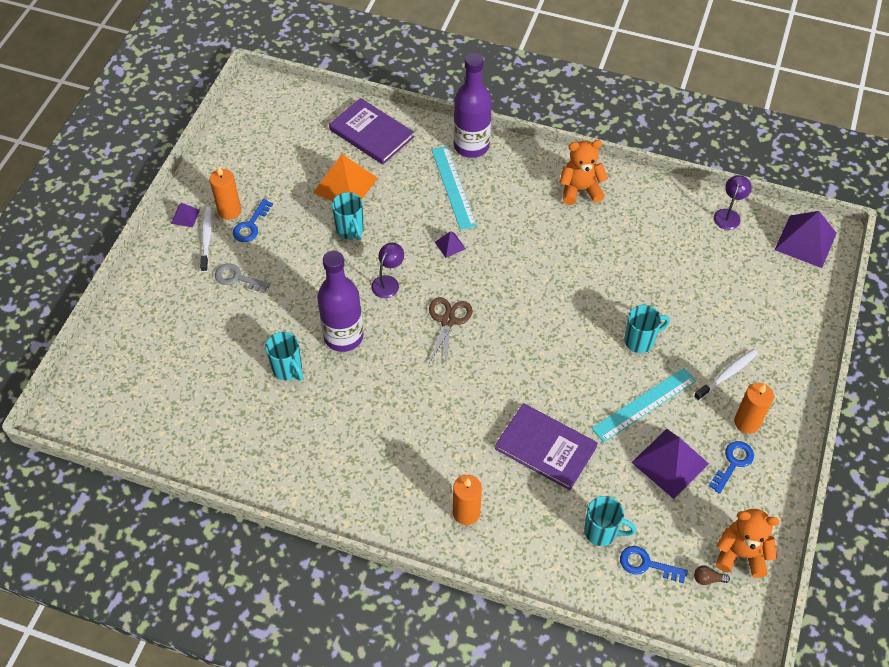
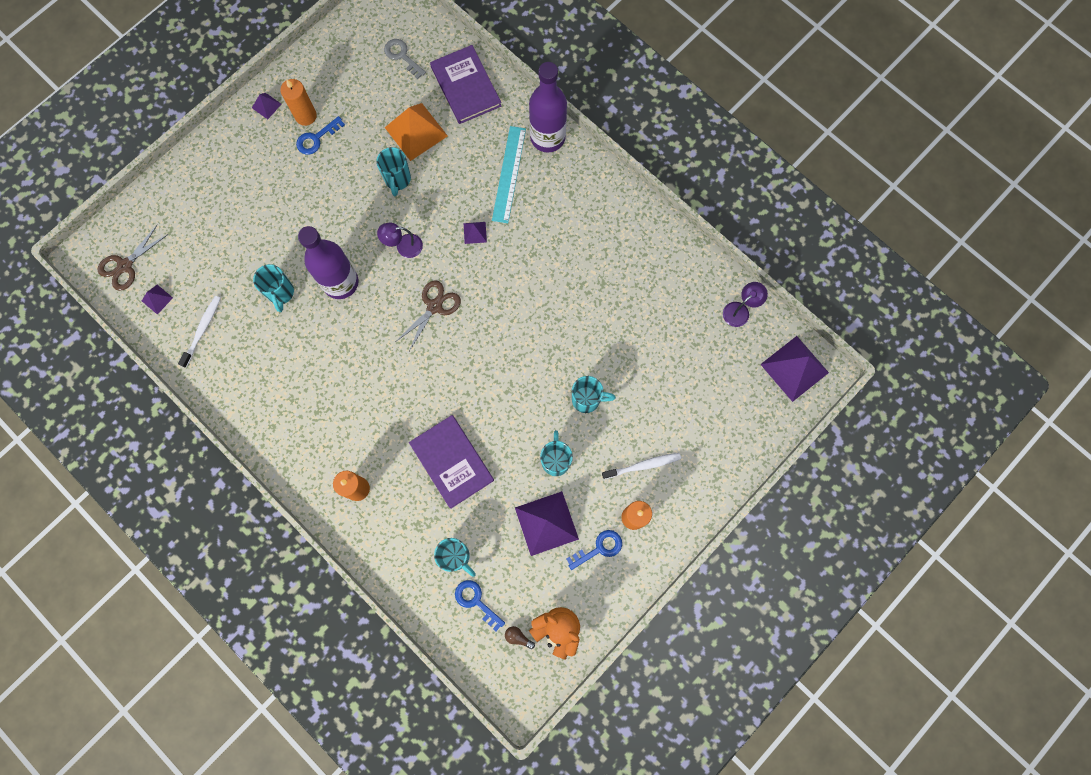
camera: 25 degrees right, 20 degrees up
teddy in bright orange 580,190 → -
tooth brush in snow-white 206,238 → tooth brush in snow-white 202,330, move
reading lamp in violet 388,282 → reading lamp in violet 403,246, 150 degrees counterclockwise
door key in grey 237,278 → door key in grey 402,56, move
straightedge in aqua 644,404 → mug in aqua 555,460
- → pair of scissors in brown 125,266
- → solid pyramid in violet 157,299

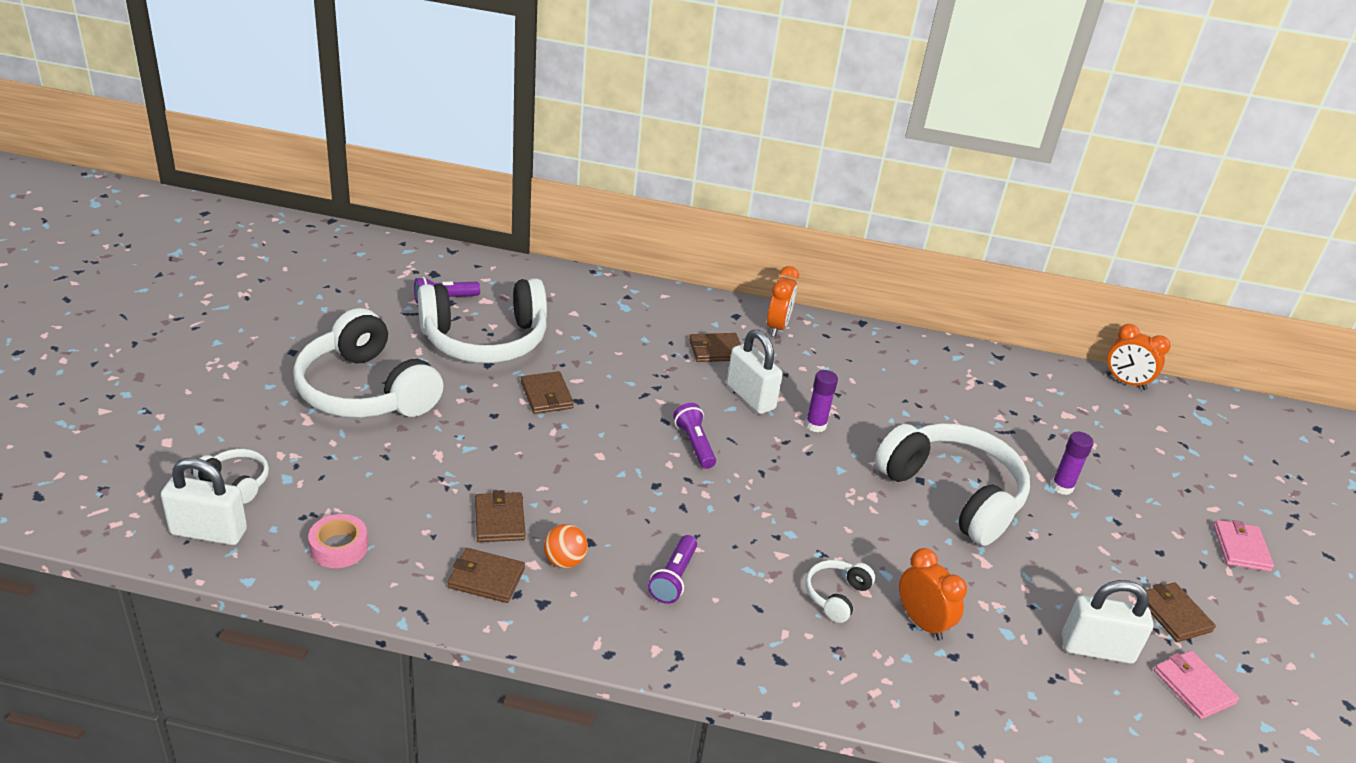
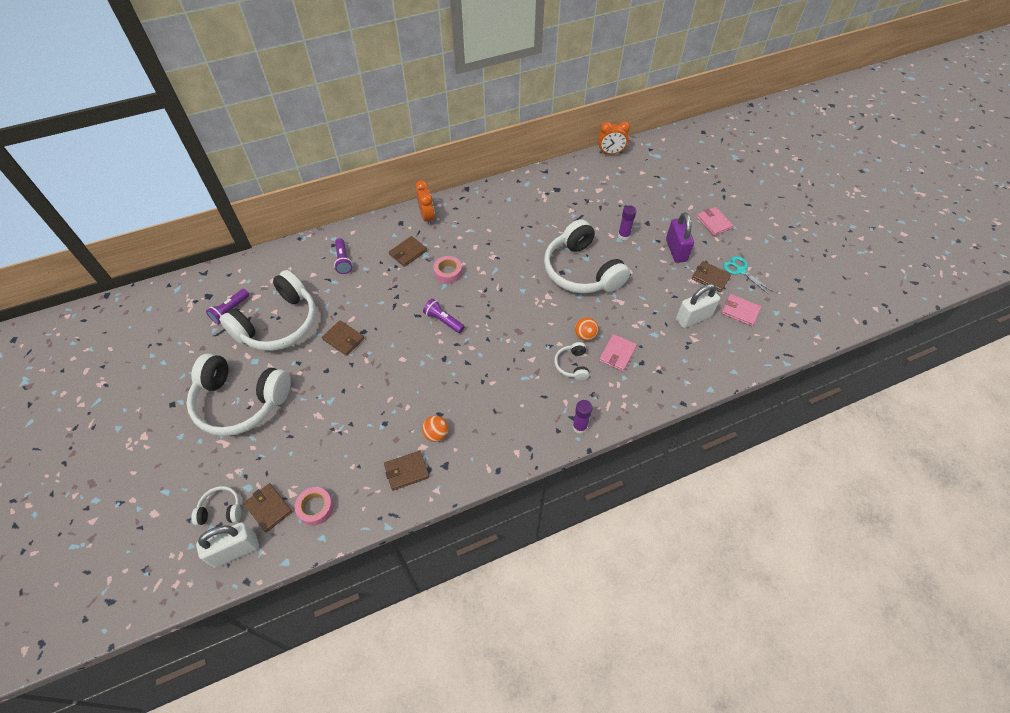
camera: 30 degrees left, 20 degrees up
lock in snow-white 750,397 → roll of tape in rose-pink 448,272
glue stick in violet 815,425 → glue stick in violet 579,427, move
headset in snow-white 953,494 → headset in snow-white 581,271, 135 degrees counterclockwise
wallet in brown 499,520 → wallet in brown 268,508, move
flashlight in violet 673,578 → flashlight in violet 343,261, move
clock in bright orange 922,622 → wallet in rose-pink 617,354
- → lock in violet 676,250
- → pair of scissors in aqua 740,270
- → ball in bright orange 585,335

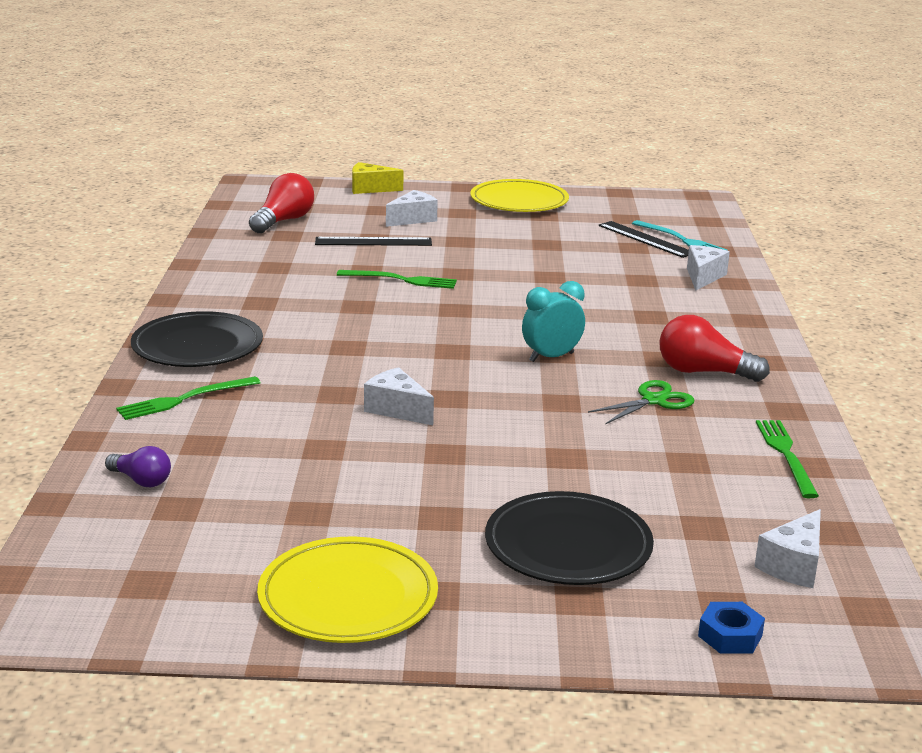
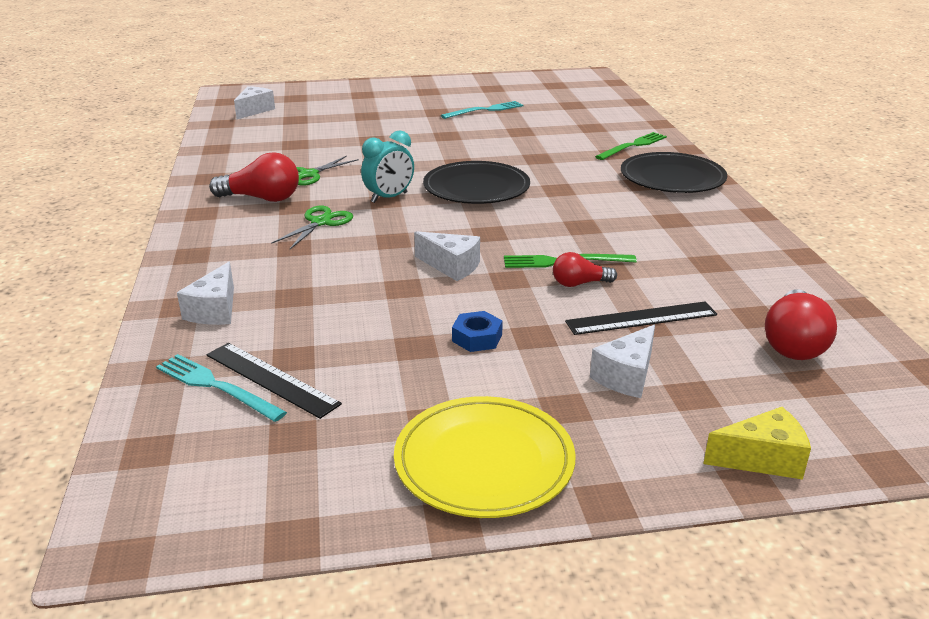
camera: 170 degrees right, 5 degrees up
piece of cheese in snow-white 397,409 → piece of cheese in snow-white 451,266, move
table fork in green 786,455 → -
light bulb in violet 141,480 → -
dinner plate in ebony 568,545 → dinner plate in ebony 476,188, move
dinner plate in bright yellow 348,597 → -
hexagon nut in cobalt 730,635 → hexagon nut in cobalt 477,338, move
- → table fork in aqua 485,110
- → pair of scissors in green 320,222
- → light bulb in red 579,283

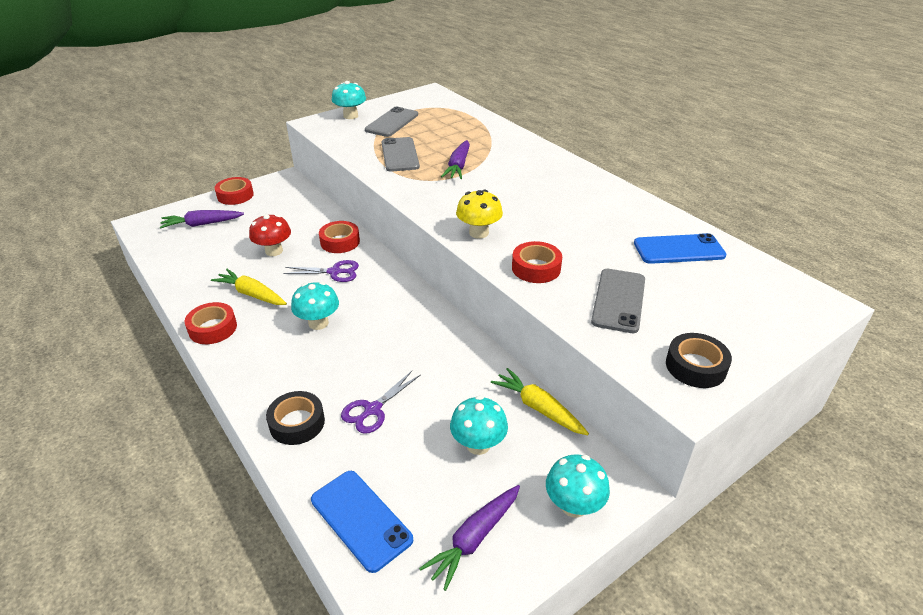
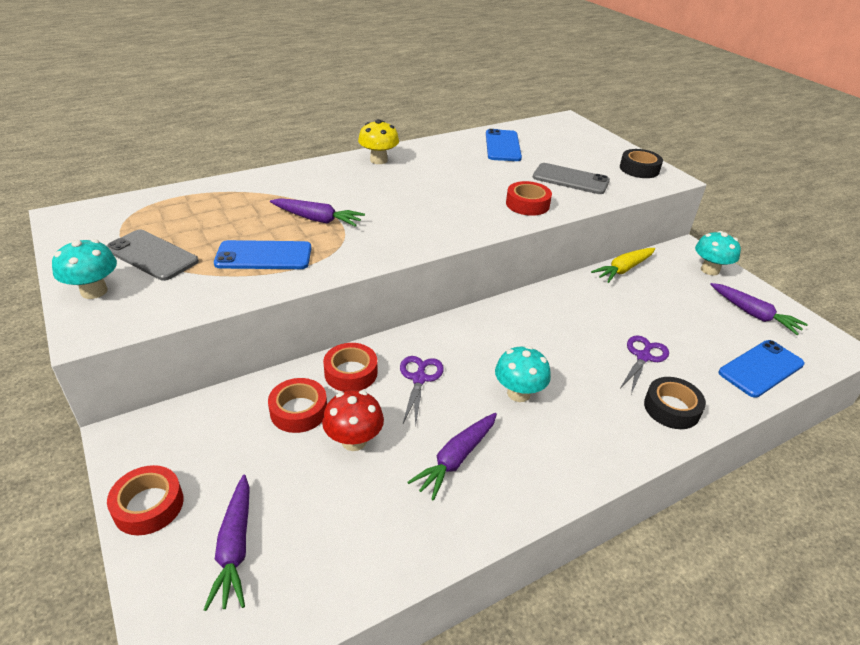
camera: 85 degrees left, 0 degrees up
phone in grey 400,155 → phone in cobalt 264,256
fungus in bright yellow 479,233 → fungus in bright yellow 378,160, move
toy carrot in bright yellow 252,294 → toy carrot in violet 456,459
roll of tape in red 213,328 → roll of tape in red 299,411, move
pair of scissors in violet 372,409 → pair of scissors in violet 643,357, 105 degrees counterclockwise
fungus in aqua 478,444 → -

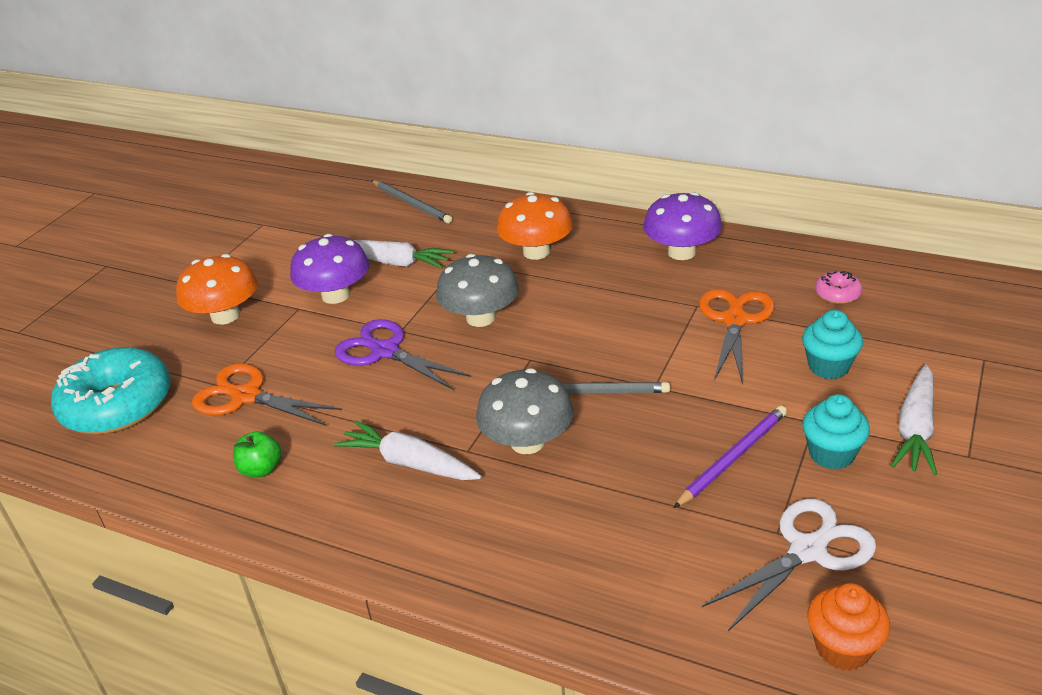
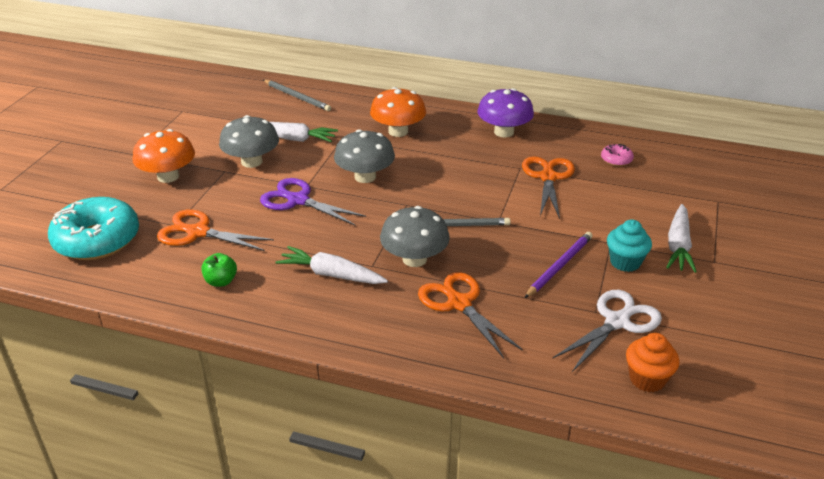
camera: 10 degrees left, 0 degrees up
fungus in violet 335,295 → fungus in grey 251,162
fairy cake in aqua 828,366 → -
- → pair of scissors in bright orange 459,303

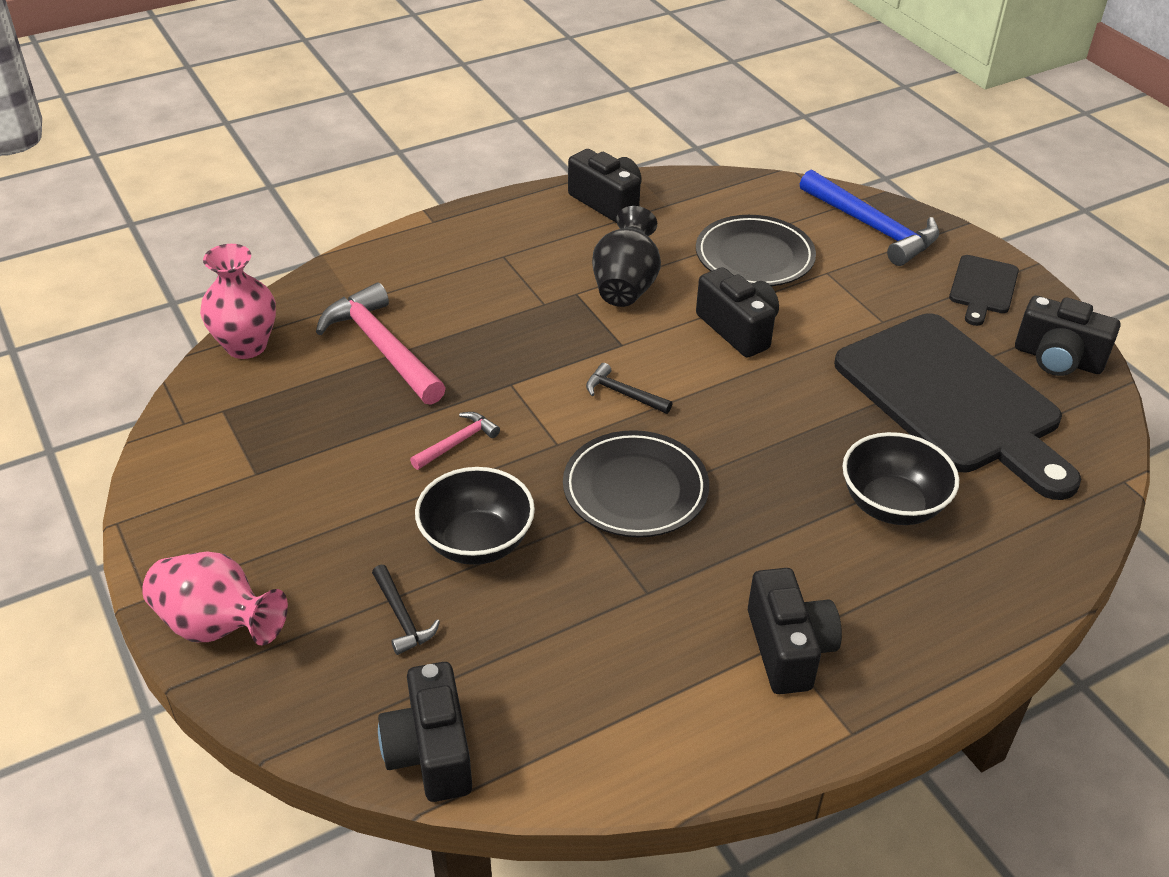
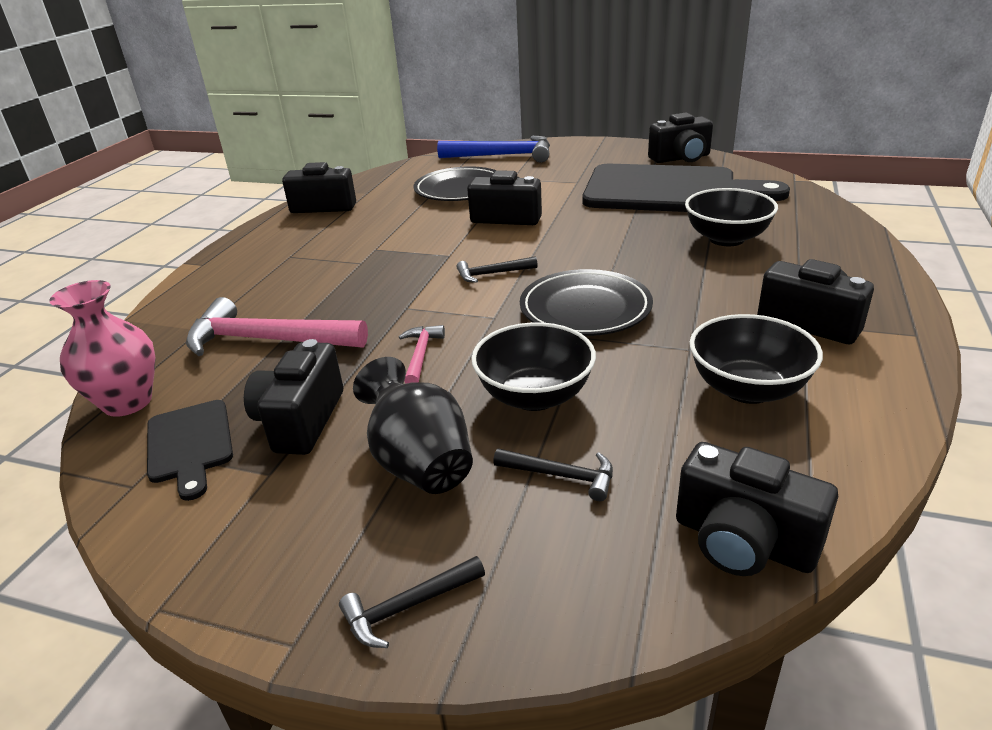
camera: 40 degrees left, 10 degrees down
tall vase in ebony 625,286 → tall vase in ebony 420,463, move
cutting board in ebony 982,288 → cutting board in ebony 190,445, move
tall vase in rose-pink 217,626 → carpenter's hammer in ebony 408,607
- → deep dish in ebony 747,389
- → compact camera in ebony 300,421

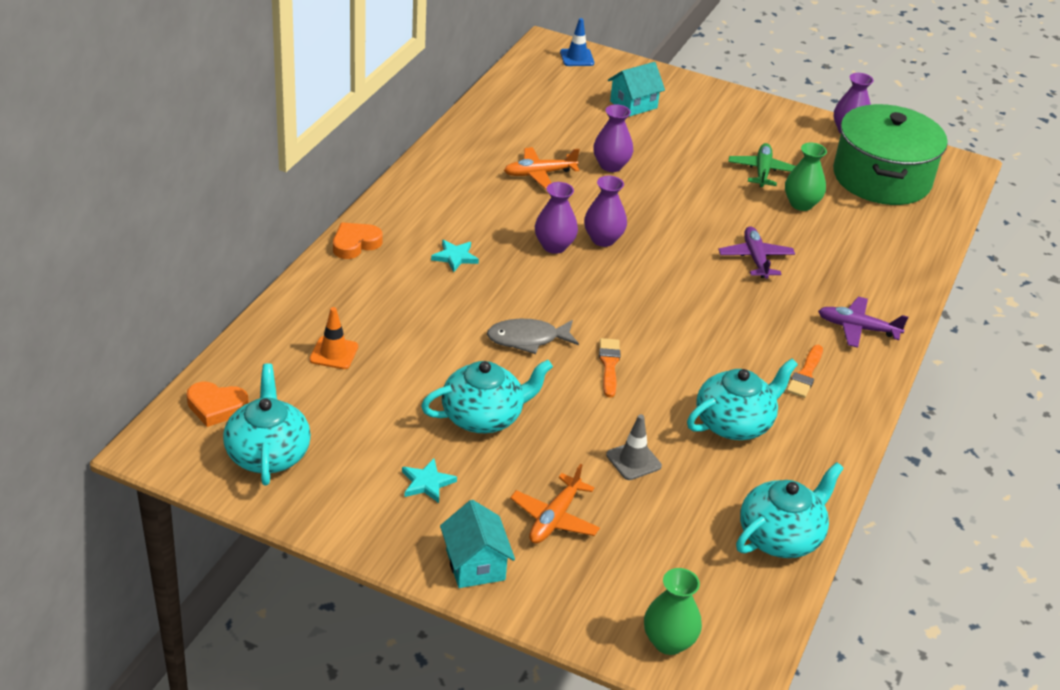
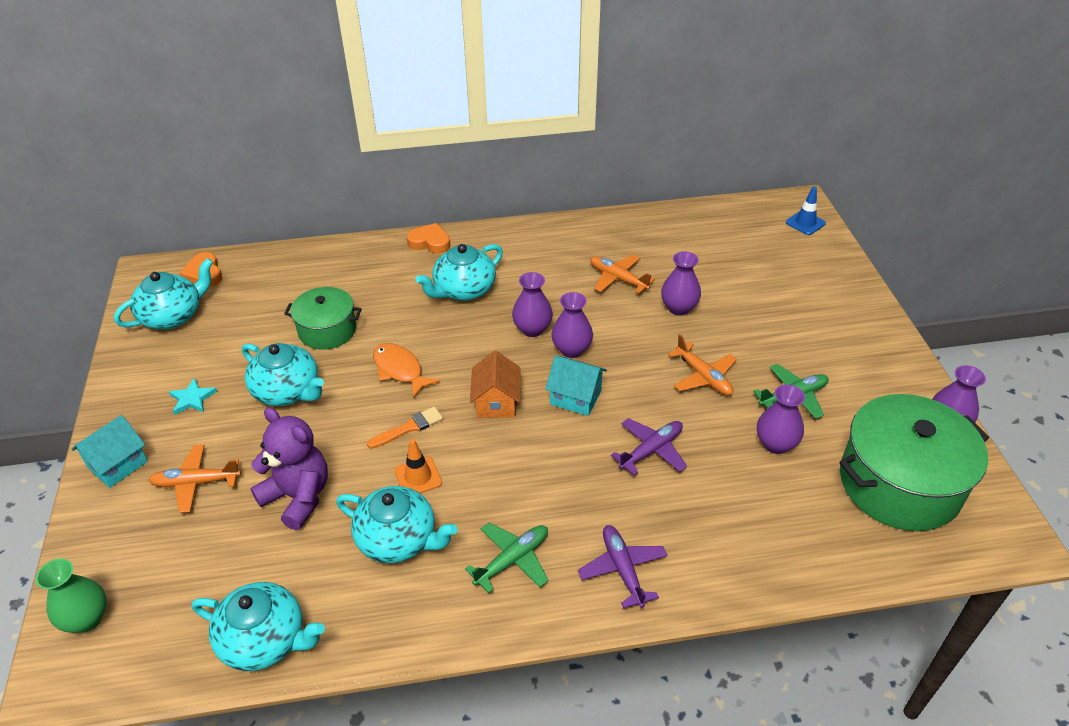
camera: 60 degrees right, 5 degrees up
house in aqua 633,104 → house in aqua 575,397, move
tall vase in green 801,204 → tall vase in violet 775,444
star in aqua 455,257 → china teapot in aqua 463,290
road cone in bright orange 334,353 → road cone in bright orange 418,477, move
fish in grey 527,339 → fish in bright orange 400,370
paintbrush in bright orange 805,374 → plane in green 512,560
road cone in grey 633,460 → teddy in violet 298,497
- → pot in green 327,330
- → plane in bright orange 703,377
- → house in bright orange 496,402

